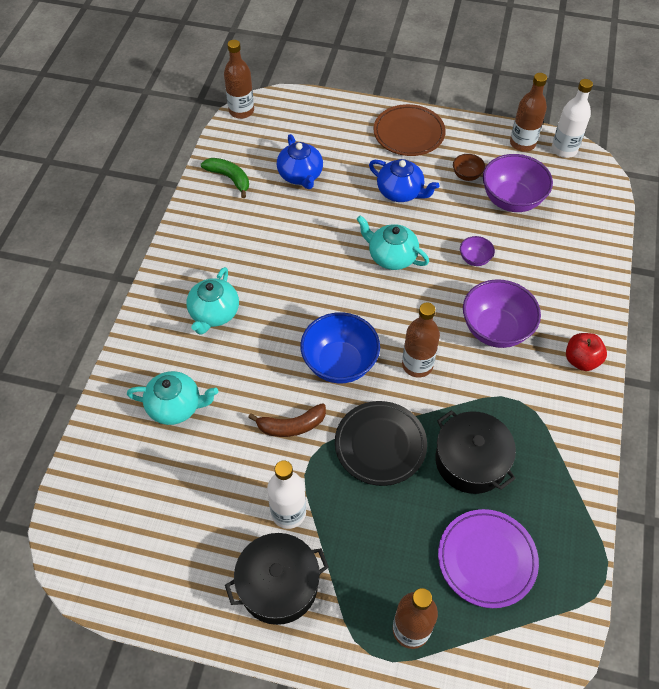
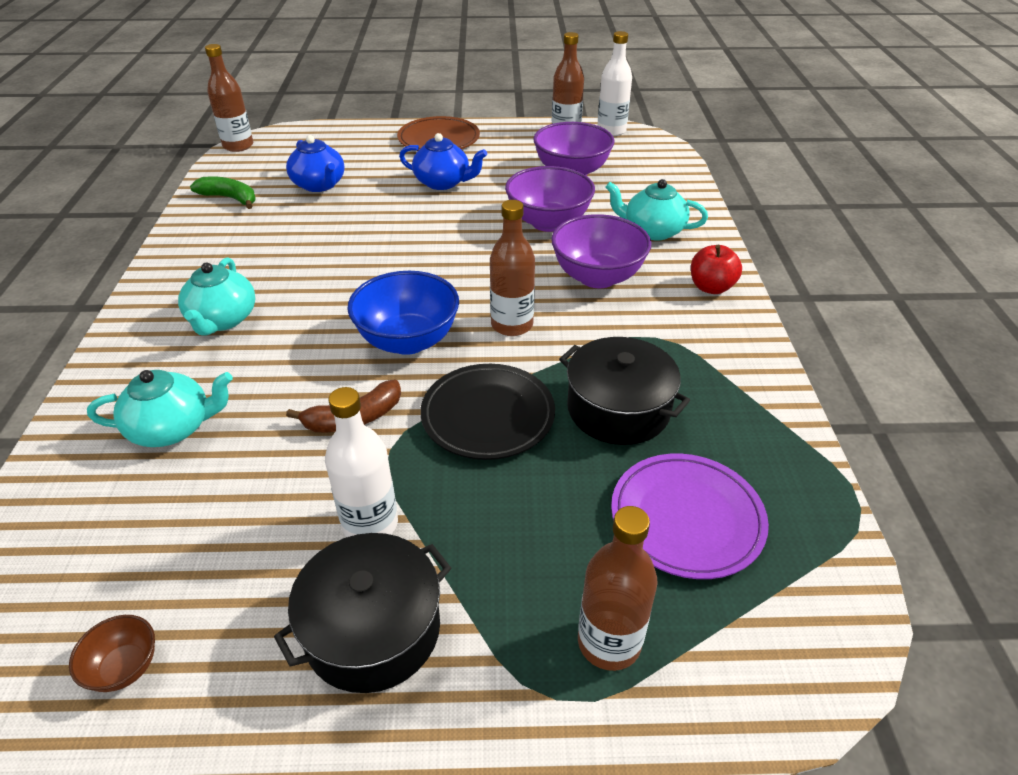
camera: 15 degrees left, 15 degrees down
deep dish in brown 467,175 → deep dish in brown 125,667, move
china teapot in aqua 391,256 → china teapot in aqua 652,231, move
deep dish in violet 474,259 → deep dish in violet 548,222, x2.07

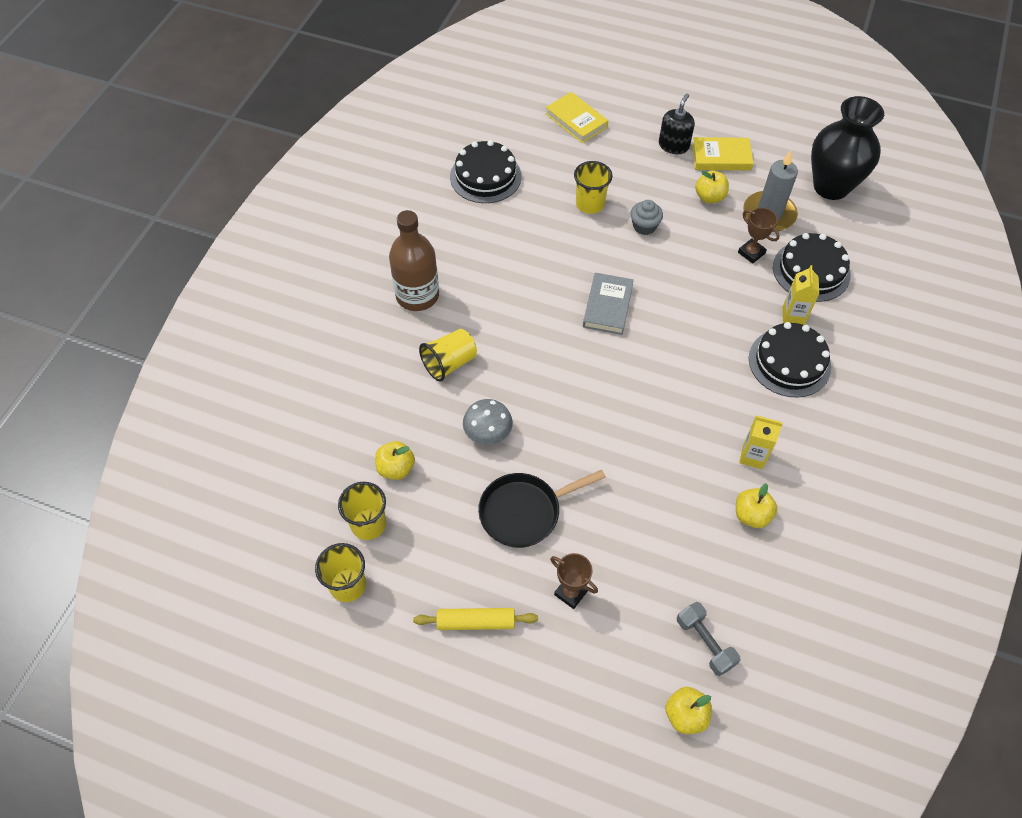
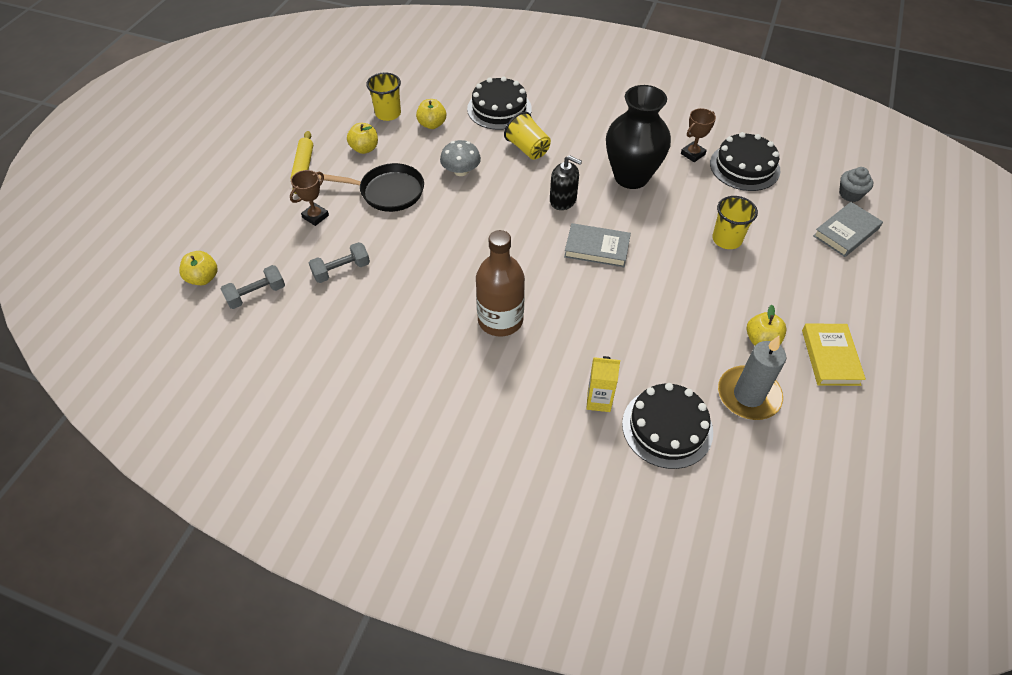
camera: 90 degrees right, 5 degrees down
hardcover in bright yellow 576,120 → hardcover in grey 846,232
pump bottle in ebony 673,145 → pump bottle in ebony 563,200, move
tall vase in ebony 831,187 → tall vase in ebony 631,177, move
fairy cake in grey 644,226 → fairy cake in grey 850,194, move
prize cup in brown 751,253 → prize cup in brown 692,154, move
flask in brown 417,295 → flask in brown 500,320, move
cake in ebony 789,362 → cake in ebony 499,109, move
milk carton in bright yellow 752,456 → -
skillet in ebony 525,512 → skillet in ebony 387,192, 120 degrees clockwise
apple fruit in bright yellow 751,515 → apple fruit in bright yellow 364,149, move
beaker in bright yellow 348,585 → -
- → free weight in grey 341,270

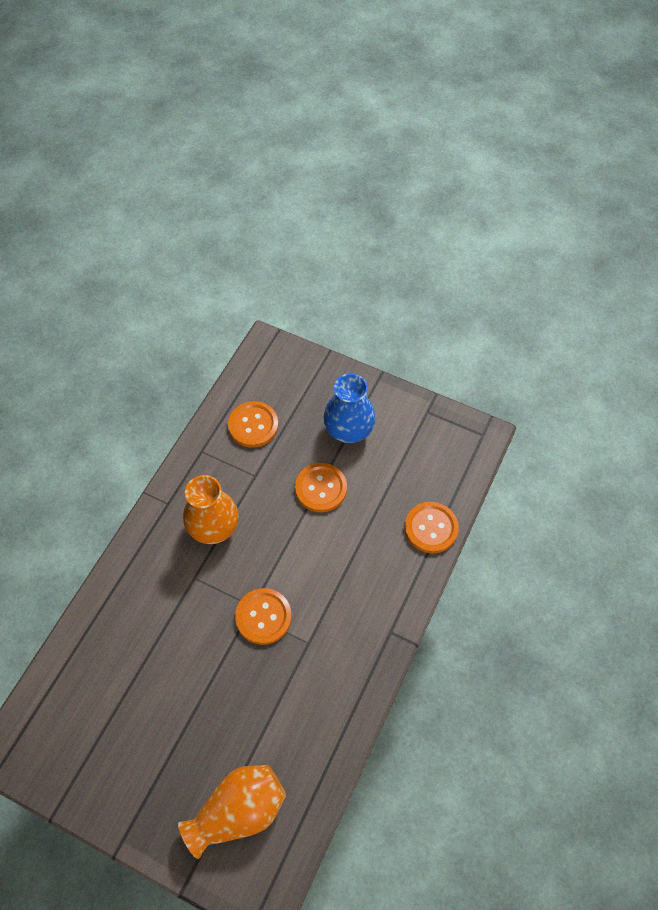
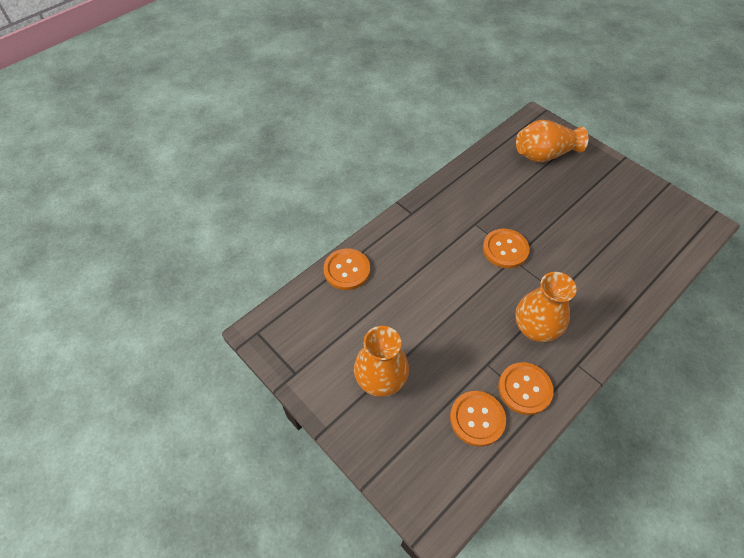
camera: 160 degrees left, 5 degrees down
tall vase in cobalt 349,430 → tall vase in bright orange 381,379
button in bright orange 321,488 → button in bright orange 524,389, move

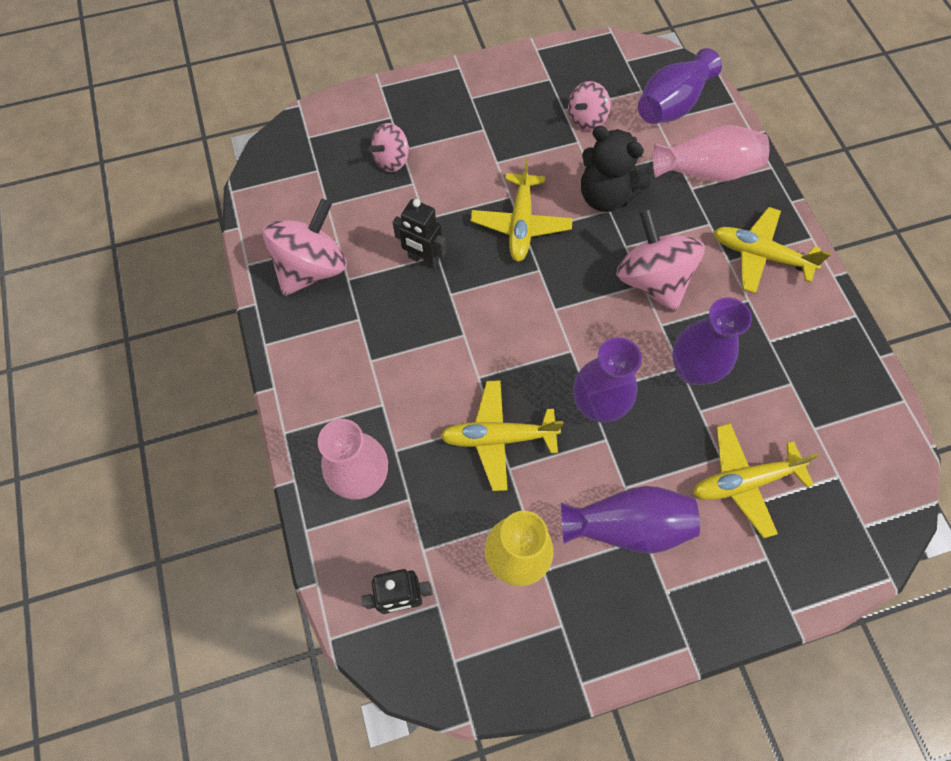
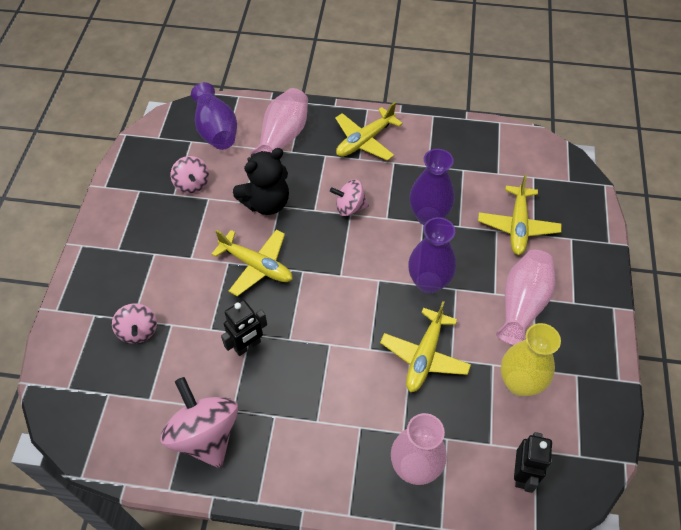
camera: 65 degrees left, 10 degrees down
whirligig in rose-pink 652,280 → whirligig in rose-pink 350,207, x0.58
tall vase in violet 627,525 → tall vase in rose-pink 522,304

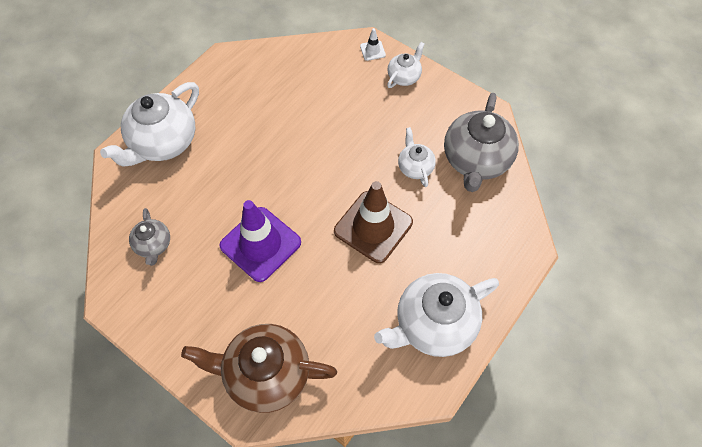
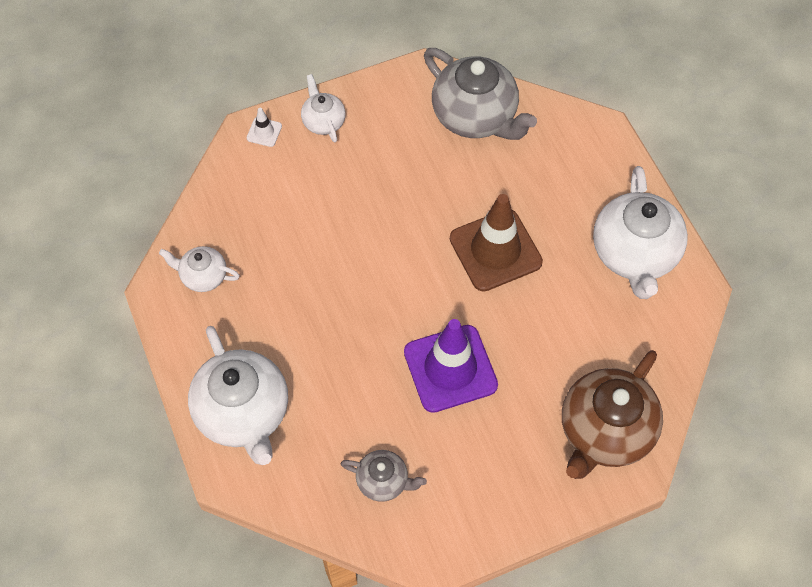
camera: 60 degrees left, 0 degrees up
china teapot in snow-white 415,167 → china teapot in snow-white 203,276, move

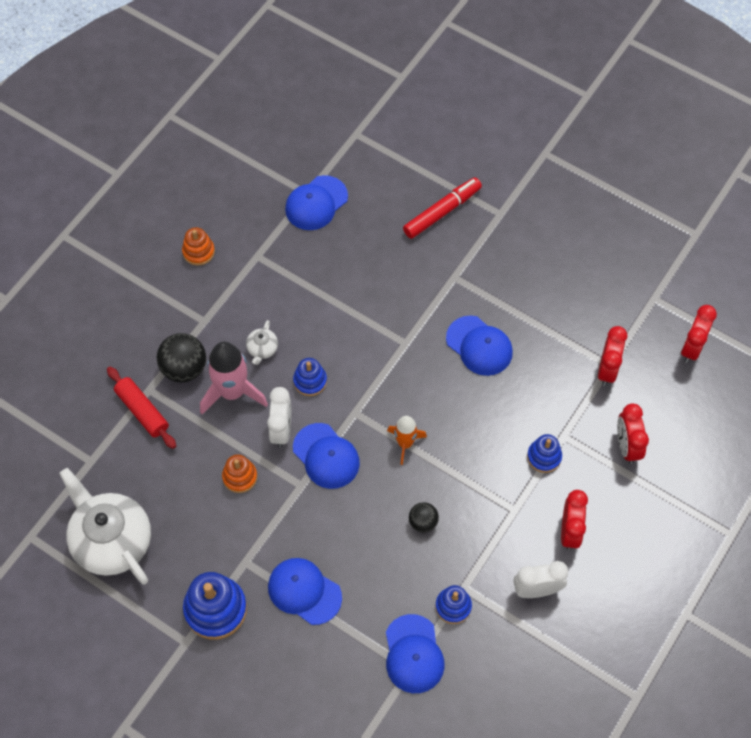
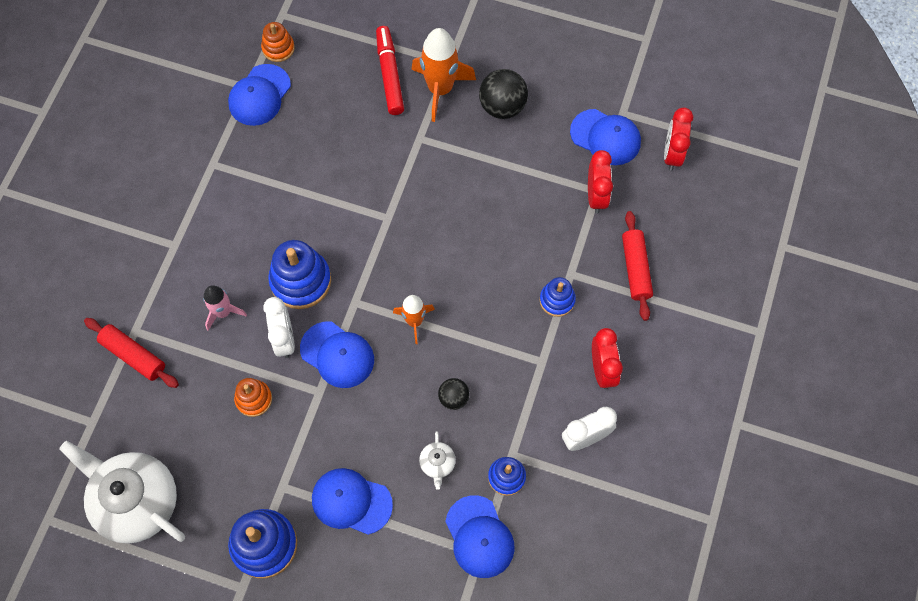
camera: 15 degrees left, 5 degrees up
felt pen in red 441,212 → felt pen in red 389,75, 45 degrees counterclockwise
stacking rings in bright orange 198,252 → stacking rings in bright orange 278,48, move
peaked cap in cobalt 479,346 → peaked cap in cobalt 605,137, move
china teapot in snow-white 262,349 → china teapot in snow-white 437,464, move
ball in ebony 184,368 → ball in ebony 502,106, move
rocket in rose-pink 232,392 → rocket in rose-pink 223,312, x0.59
stacking rings in cobalt 310,381 → stacking rings in cobalt 300,281, x1.73
clock in red 627,446 → pastry roller in red 635,269
- → rocket in bright orange 440,89

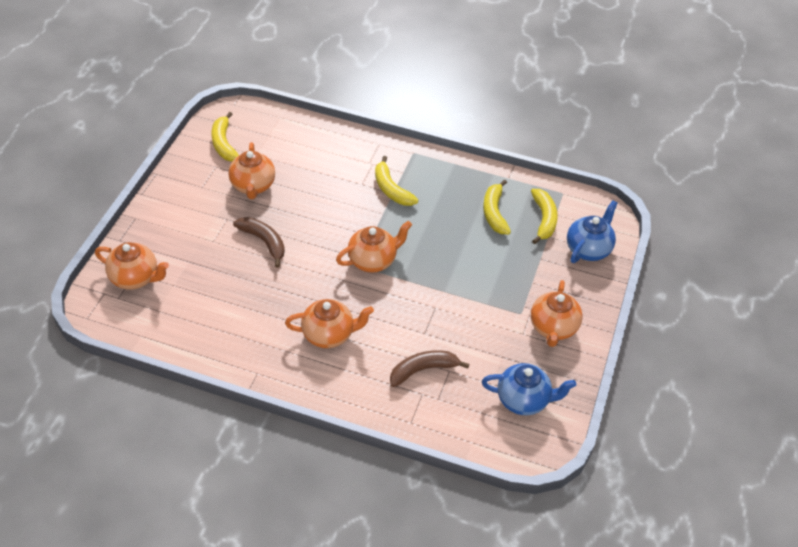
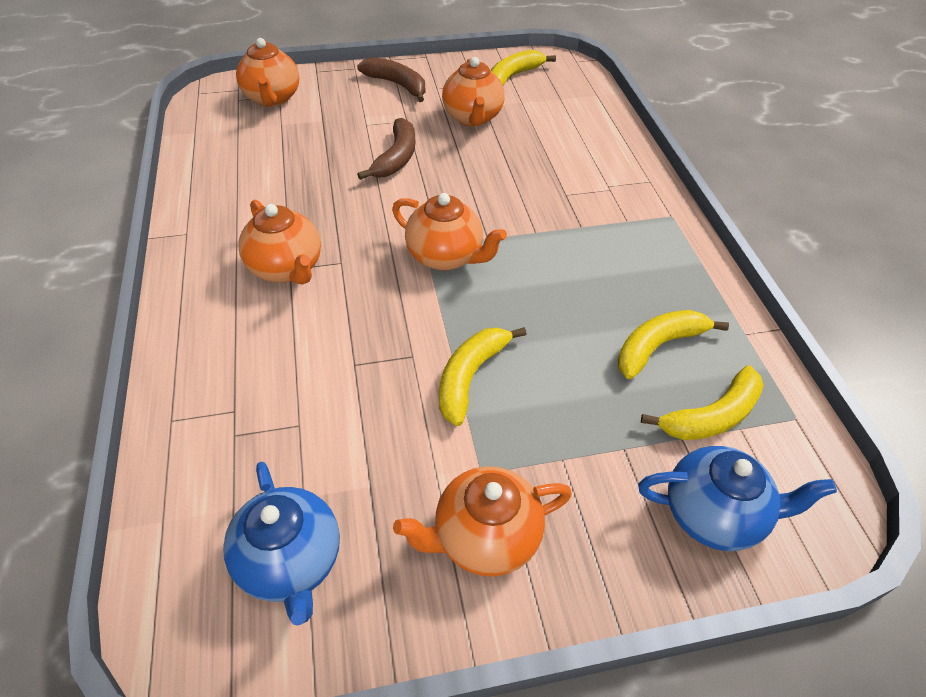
camera: 60 degrees right, 0 degrees up
china teapot in bright orange 253,186 → china teapot in bright orange 472,118, 60 degrees counterclockwise
banana in bright yellow 391,189 → banana in bright yellow 470,376, move
banana in brown 423,370 → banana in brown 397,85, move

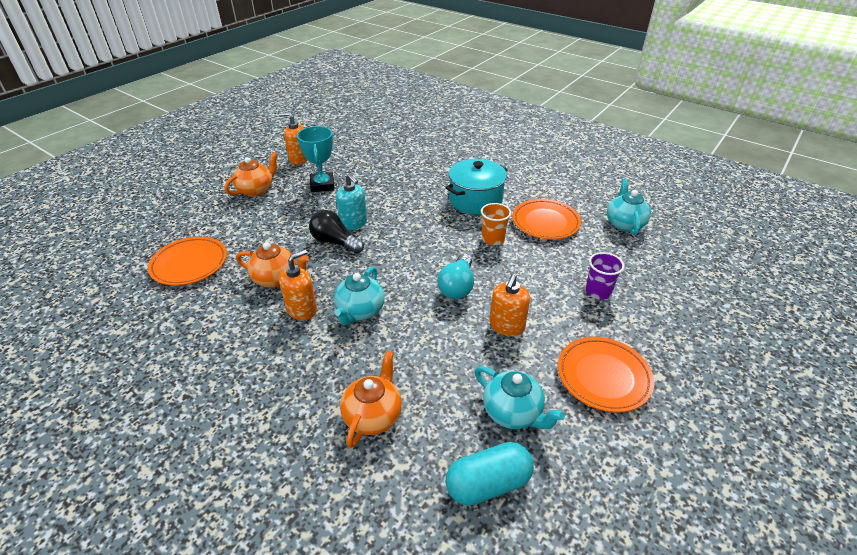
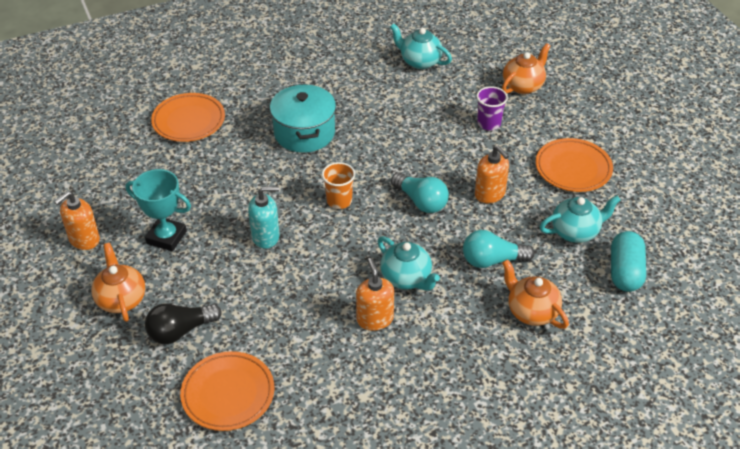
camera: 60 degrees left, 5 degrees up
dinner plate in bright orange 545,222 → dinner plate in bright orange 188,121, move
beaker in bright orange 493,239 → beaker in bright orange 339,201, move
light bulb in ebony 335,242 → light bulb in ebony 180,331, move
china teapot in bright orange 276,279 → china teapot in bright orange 523,86, move
- → light bulb in aqua 492,260

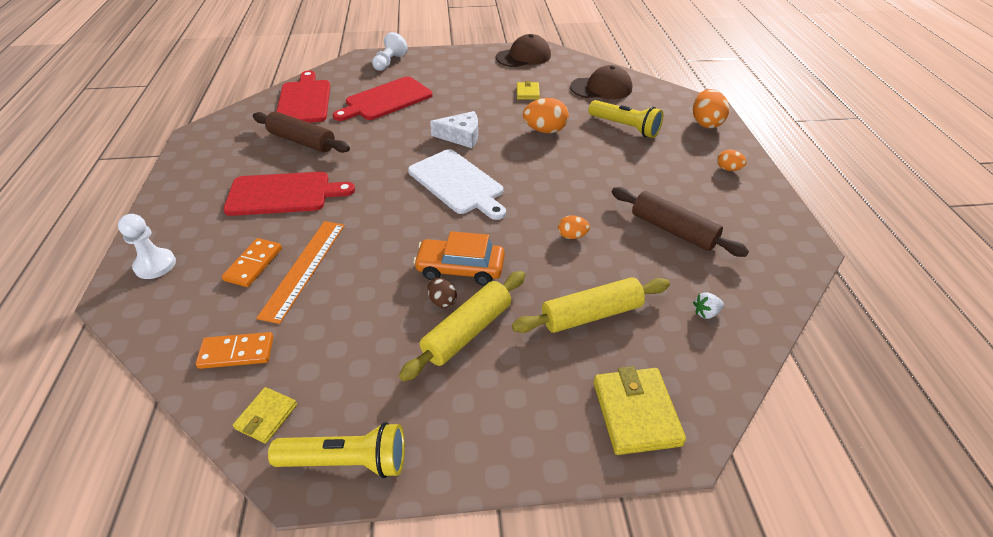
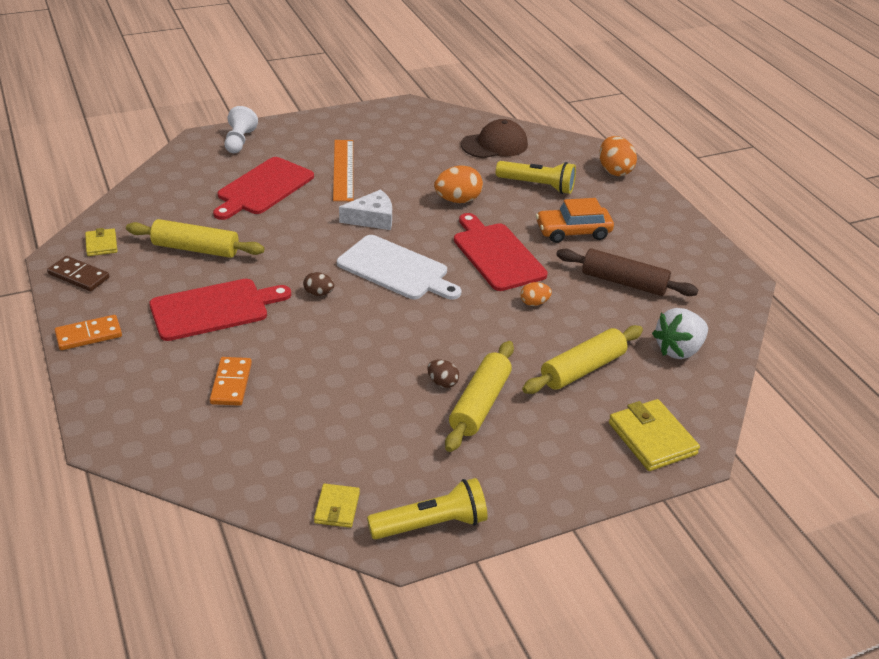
camera: 20 degrees left, 5 degrees down
peaked cap in brown 523,56 → -
cutting board in red 304,100 → cutting board in red 497,254, move
wallet in bright yellow 527,93 → wallet in bright yellow 101,244, move
pastry roller in brown 302,141 → pastry roller in bright yellow 196,249
toy egg in bright orange 728,169 → -
chess pawn in snow-white 155,265 → -
straightedge in bright orange 304,268 → straightedge in bright orange 343,170, move
automobile in bright orange 460,268 → automobile in bright orange 573,232, move
berry in snow-white 706,313 → berry in snow-white 678,350, x2.11
domino tile in bright orange 237,352 → domino tile in bright orange 89,335, move
- → domino tile in brown 78,276
- → toy egg in brown 318,293

